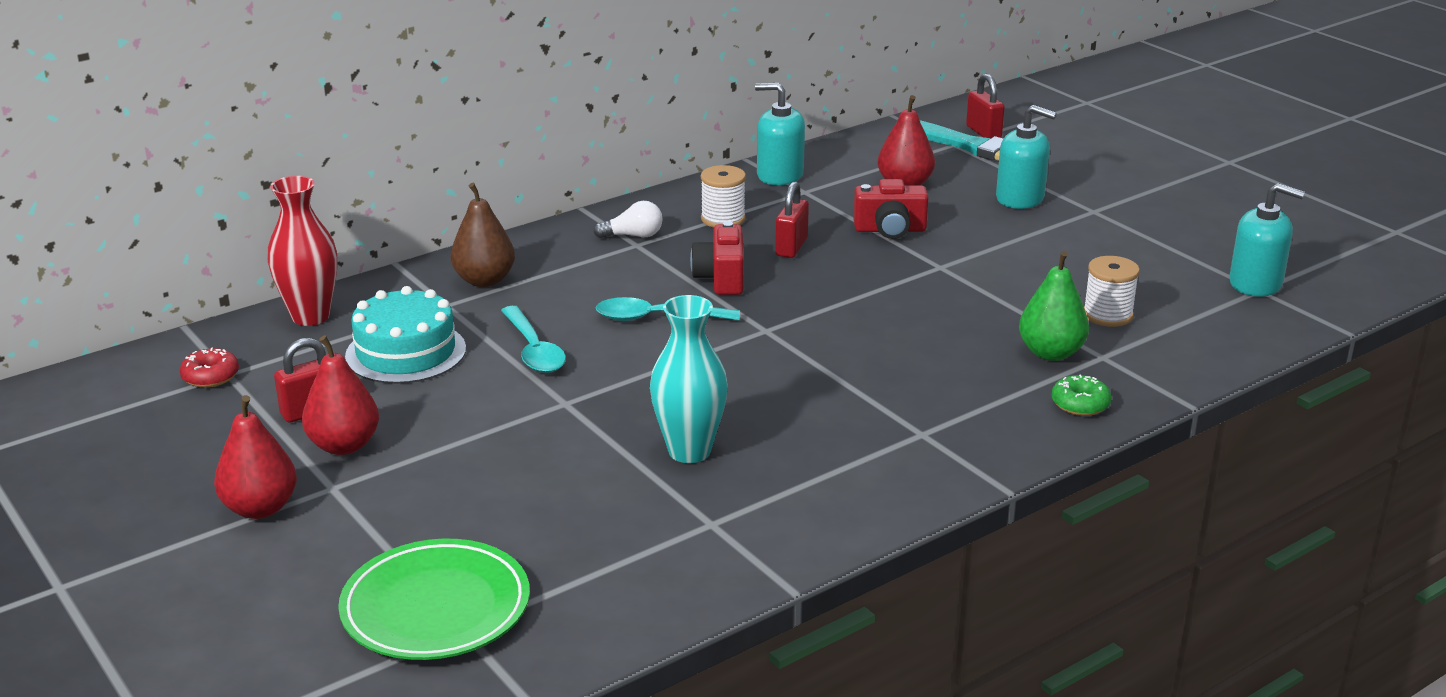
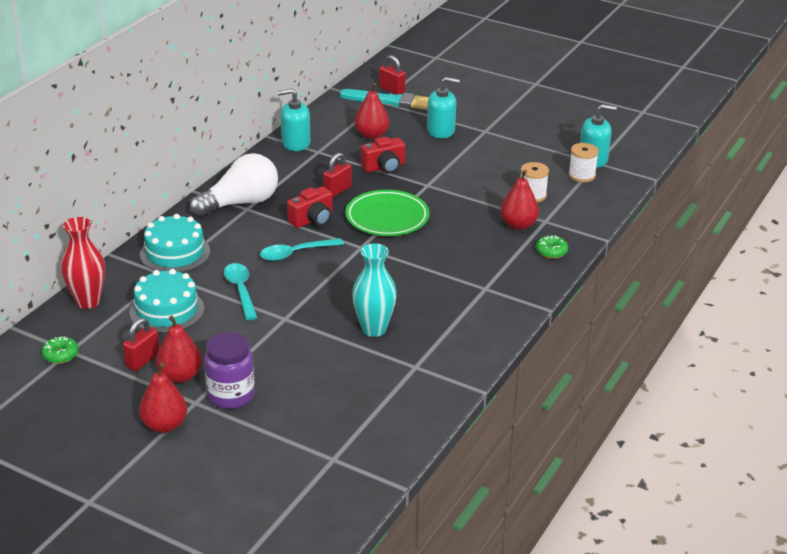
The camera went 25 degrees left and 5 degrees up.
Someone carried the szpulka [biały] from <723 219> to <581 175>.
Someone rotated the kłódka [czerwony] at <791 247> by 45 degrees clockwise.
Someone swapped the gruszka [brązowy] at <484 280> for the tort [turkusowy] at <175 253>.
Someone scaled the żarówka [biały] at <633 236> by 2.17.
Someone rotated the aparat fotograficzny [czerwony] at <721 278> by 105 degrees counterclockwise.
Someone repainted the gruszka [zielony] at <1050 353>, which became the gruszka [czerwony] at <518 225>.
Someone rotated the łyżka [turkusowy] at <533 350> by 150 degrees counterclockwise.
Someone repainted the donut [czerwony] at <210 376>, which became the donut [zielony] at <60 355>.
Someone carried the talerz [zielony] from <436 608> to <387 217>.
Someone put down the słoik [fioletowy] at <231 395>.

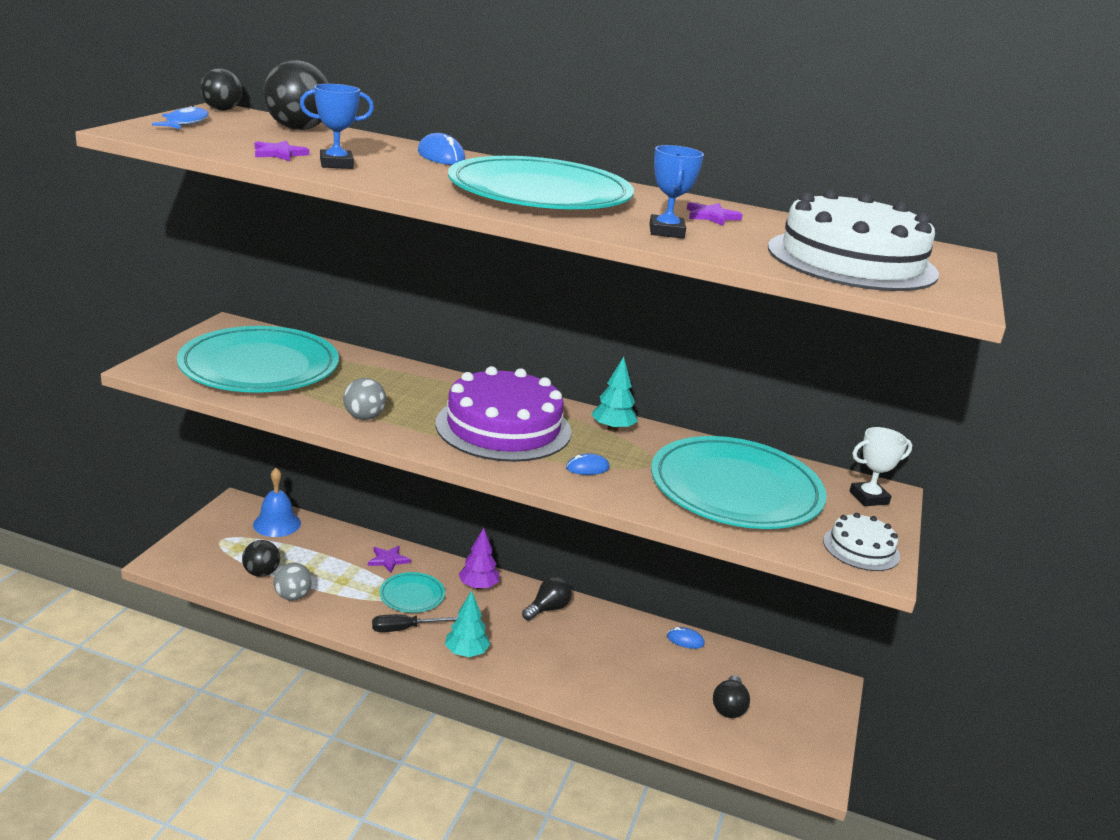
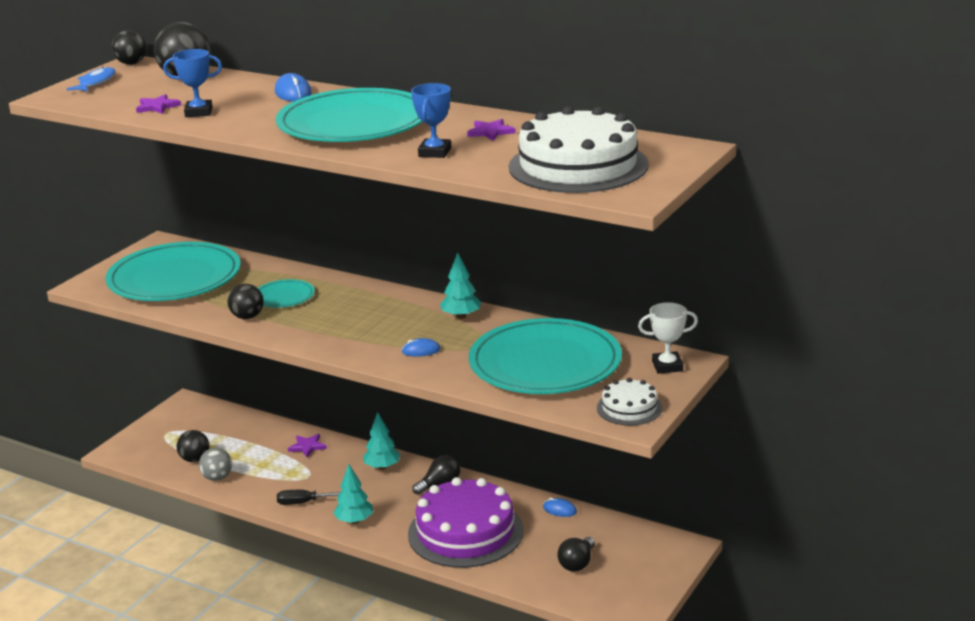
The camera went 15 degrees right and 0 degrees up.
Someone carried the tort [fioletowy] from <503 427> to <465 532>.
Someone repainted the piłka [szary] at <364 417>, which became the piłka [czarny] at <247 317>.
Someone took away the dzwonek [niebieski] at <277 524>.
Someone repainted the drzewko [fioletowy] at <478 586>, which became the drzewko [turkusowy] at <382 467>.
Someone carried the talerz [turkusowy] from <412 595> to <284 297>.

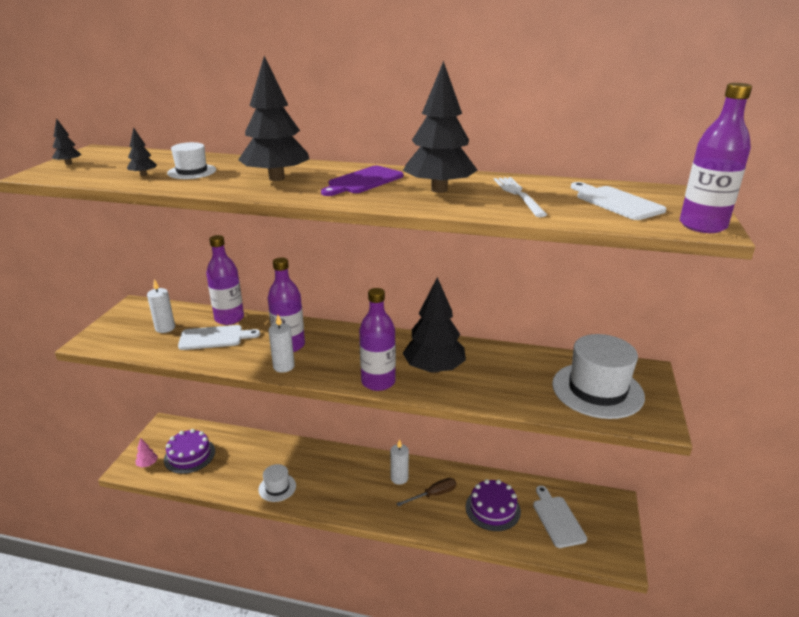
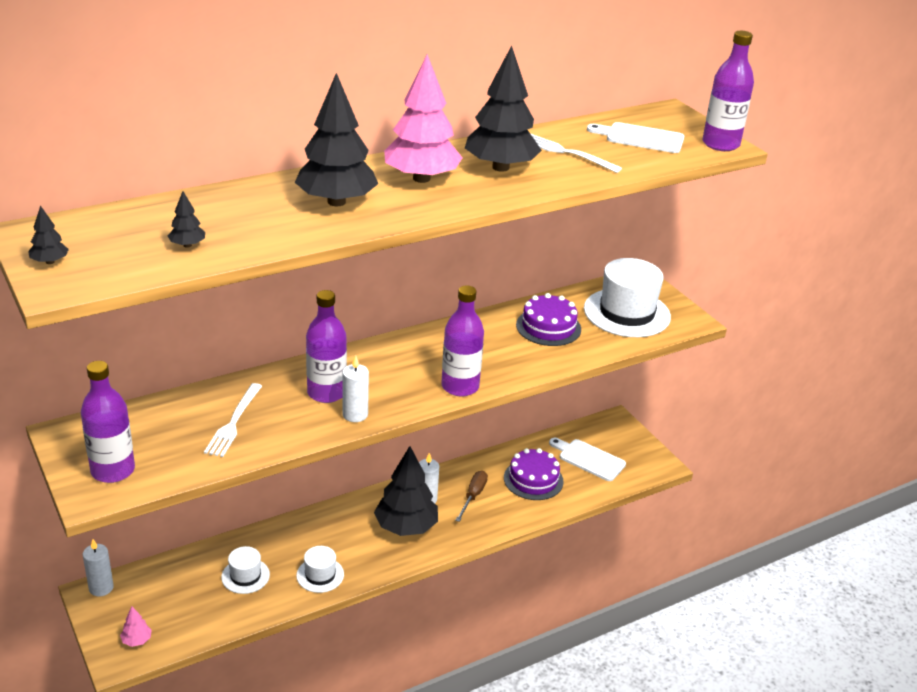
The camera went 45 degrees left and 5 degrees up.
Someone carried the kapelusz [biały] from <192 172> to <245 576>.
Someone swapped the deska do krojenia [fioletowy] at <363 181> for the drzewko [różowy] at <421 178>.
Someone carried the butelka [fioletowy] from <229 318> to <113 470>.
Someone carried the drzewko [czarny] from <434 369> to <406 527>.
Someone carried the świeca [biały] from <165 328> to <101 588>.
Someone swapped the deska do krojenia [biały] at <214 338> for the widelec [biały] at <234 422>.
Someone carried the tort [fioletowy] from <189 455> to <548 327>.

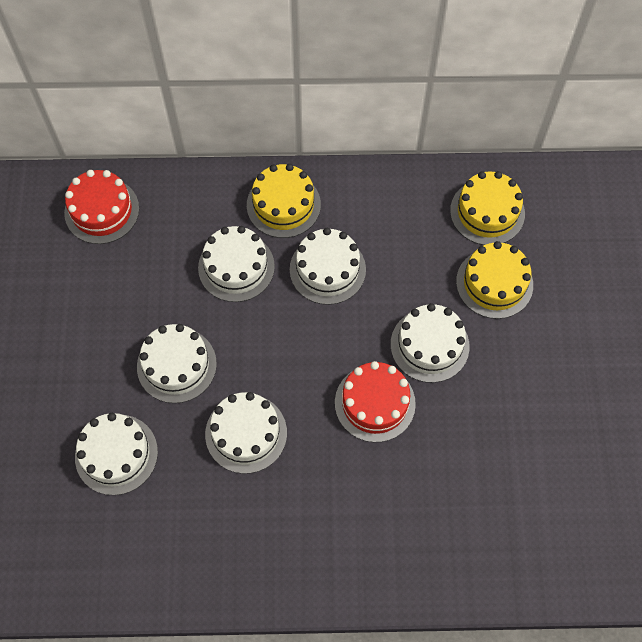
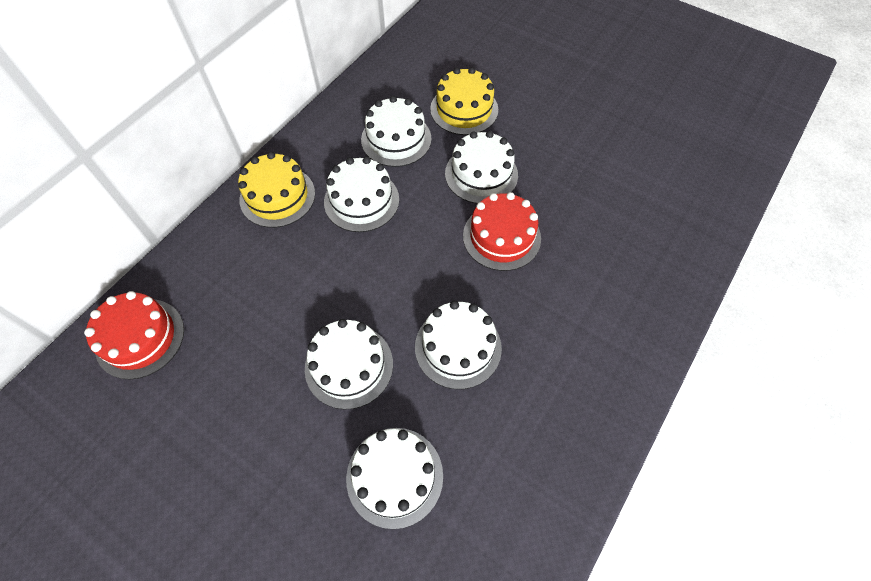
The camera went 55 degrees left and 5 degrees down.
Someone took away the tort [żółty] at <487 212>.
Someone carried the tort [biały] from <236 267> to <396 139>.

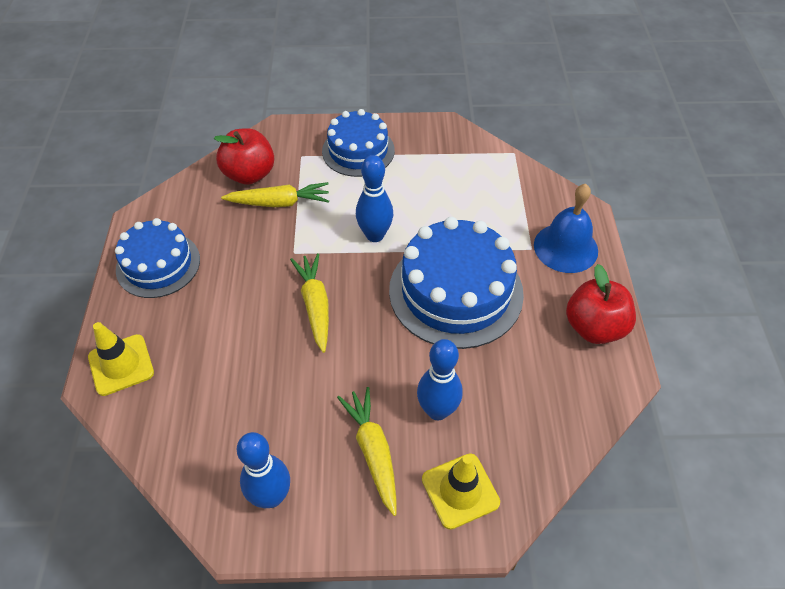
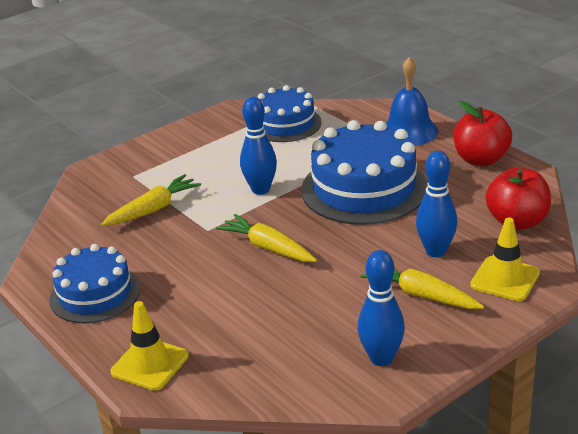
The camera went 35 degrees left and 20 degrees down.
Someone carried the tort [niebieski] from <358 151> to <285 124>.
Someone carried the jabłko [czerwony] from <249 174> to <517 222>.

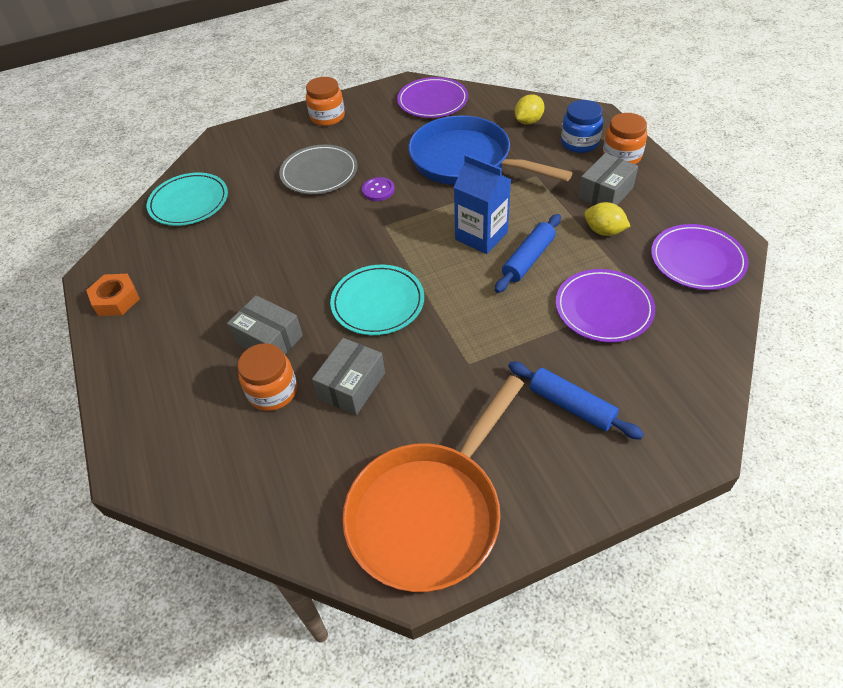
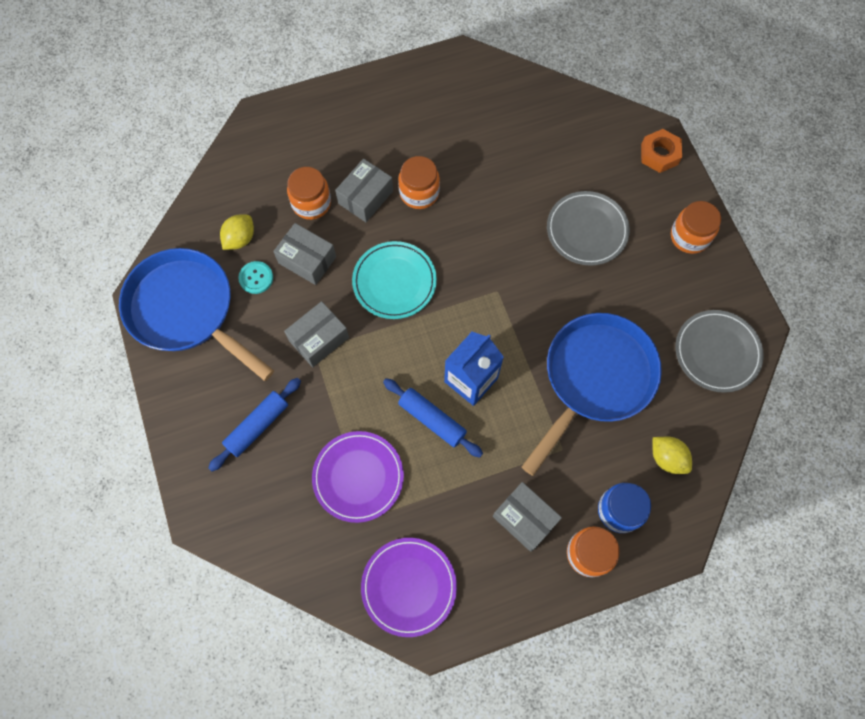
The camera went 90 degrees right and 20 degrees up.
Someone repainted the talerz [fioletowy] at <432 101>, which became the talerz [szary] at <717 352>.
Someone took away the talerz [turkusowy] at <189 202>.
Someone took away the guzik [fioletowy] at <378 190>.
Someone carried the cytryna [żółty] from <604 231> to <240 239>.
Someone carried the nakrętka [pomarańczowy] from <116 299> to <659 154>.
Someone repainted the patelnia [pomarańczowy] at <429 512>, which became the patelnia [niebieski] at <186 310>.
Someone put down the słoik [pomarańczowy] at <419 193>.
Someone put down the guzik [turkusowy] at <256 278>.
Someone put down the pudełko [szary] at <319 339>.

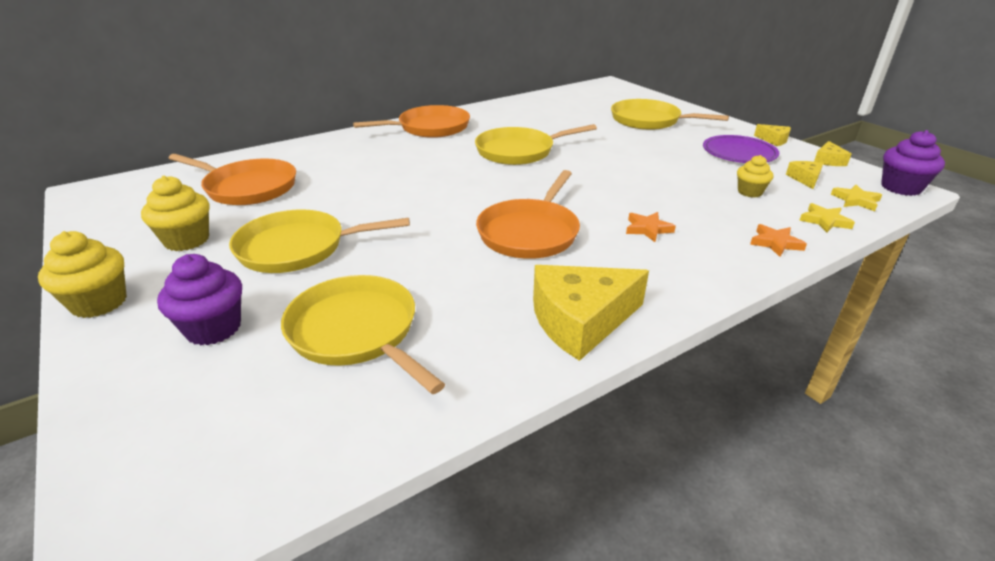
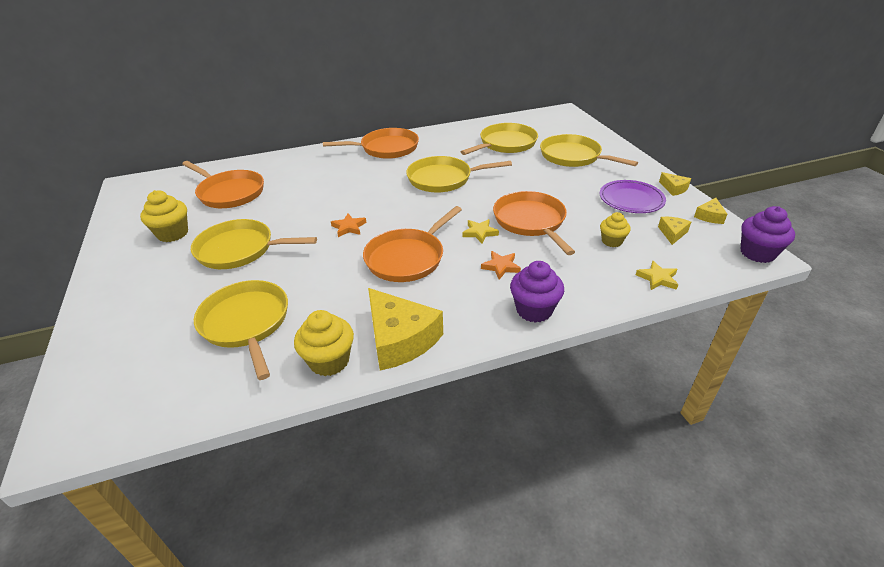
The camera went 15 degrees right and 5 degrees up.
Someone carried the gwiazda [żółty] from <855 200> to <480 233>.
Someone carried the gwiazda [pomarańczowy] from <775 243> to <349 227>.
Someone carried the muffinka [żółty] from <99 303> to <329 361>.
Someone carried the muffinka [fioletowy] from <213 328> to <534 310>.
Someone rotated the ser [żółty] at <580 320> by 120 degrees counterclockwise.
Someone put down the patelnia [żółty] at <505 144>.
Someone put down the patelnia [pomarańczowy] at <530 221>.

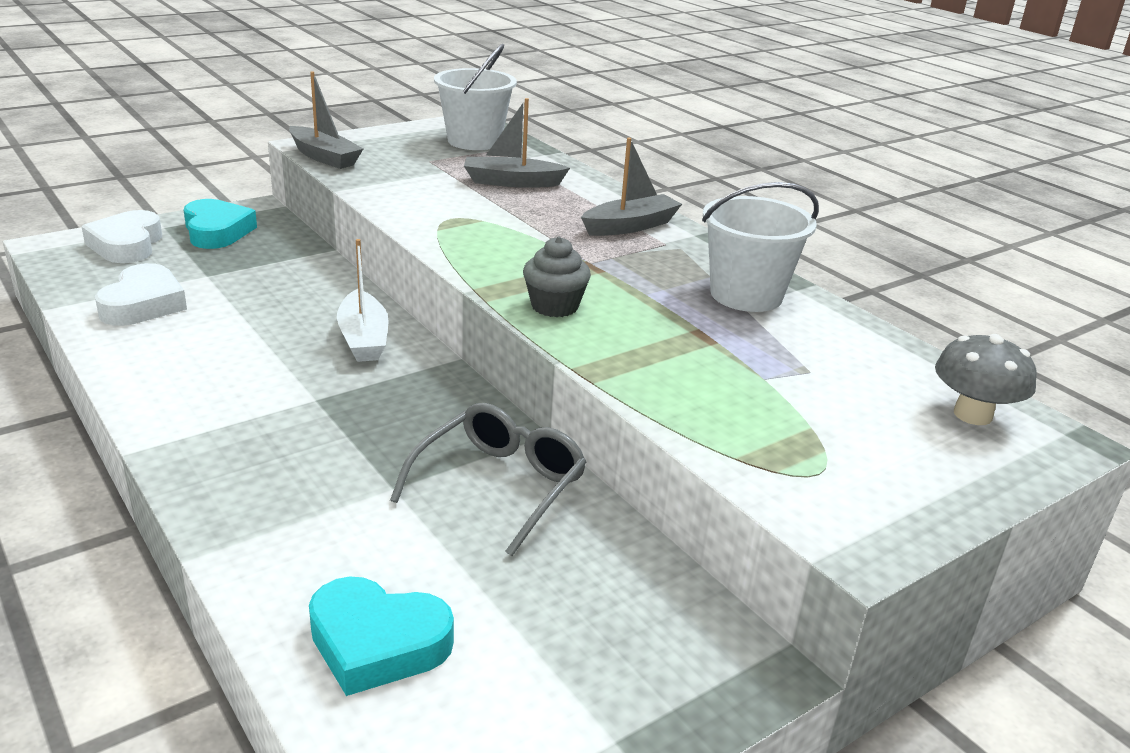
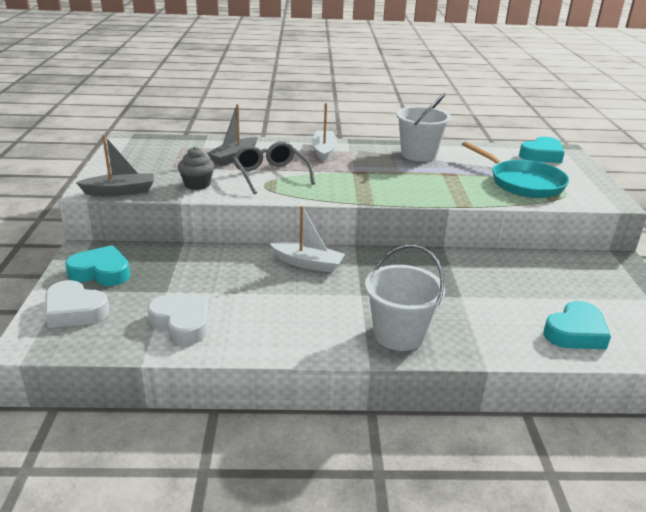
The camera went 55 degrees left and 0 degrees up.
Someone carried the wiadro [biały] from <474 141> to <399 334>.
Someone repainted the łódka [szary] at <630 226>, which became the łódka [biały] at <324 151>.
Someone carried the muffinka [szary] from <554 306> to <197 184>.
Someone swapped the grzyb [szary] at <972 414> for the serce [turkusowy] at <541 155>.
Someone carried the okulary [szary] from <499 485> to <270 175>.
Someone put down the patelnia [turkusowy] at <522 183>.

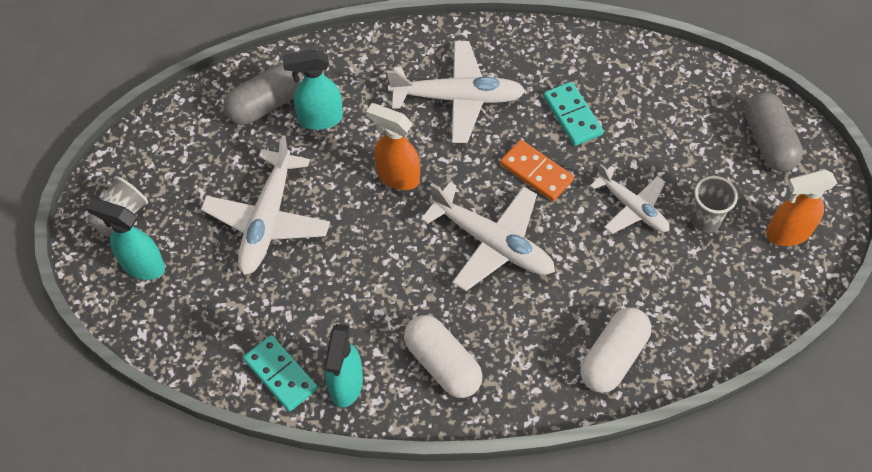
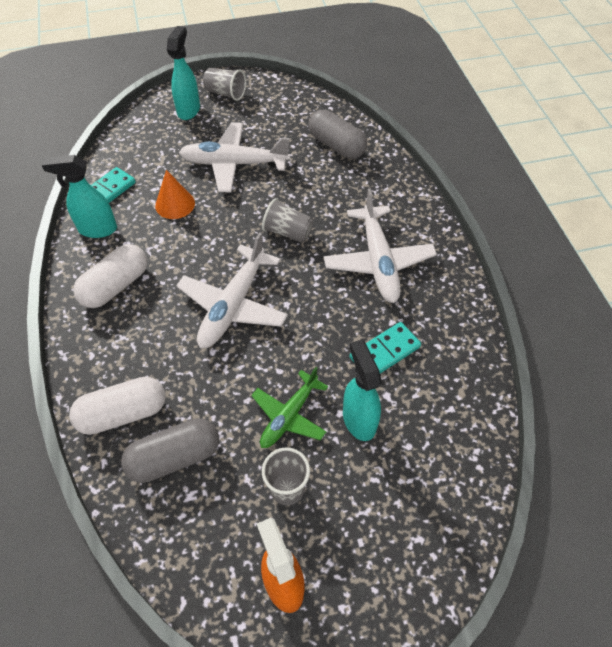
The camera went 80 degrees right and 5 degrees down.
Someone carried the spryskiwacz [turkusowy] from <319 119> to <359 419>.
Someone carried the kapsułka [szary] from <768 141> to <175 457>.
Someone swapped the spryskiwacz [pomarańczowy] at <397 176> for the szklanka [szary] at <288 232>.
Someone took away the kostka domina [pomarańczowy] at <536 172>.
Someone repainted the samolot [biały] at <632 207>, which became the samolot [zielony] at <289 415>.
Someone rotated the kapsułka [biały] at <613 357> by 45 degrees counterclockwise.
Someone put down the stożek [pomarańczowy] at <175 204>.

